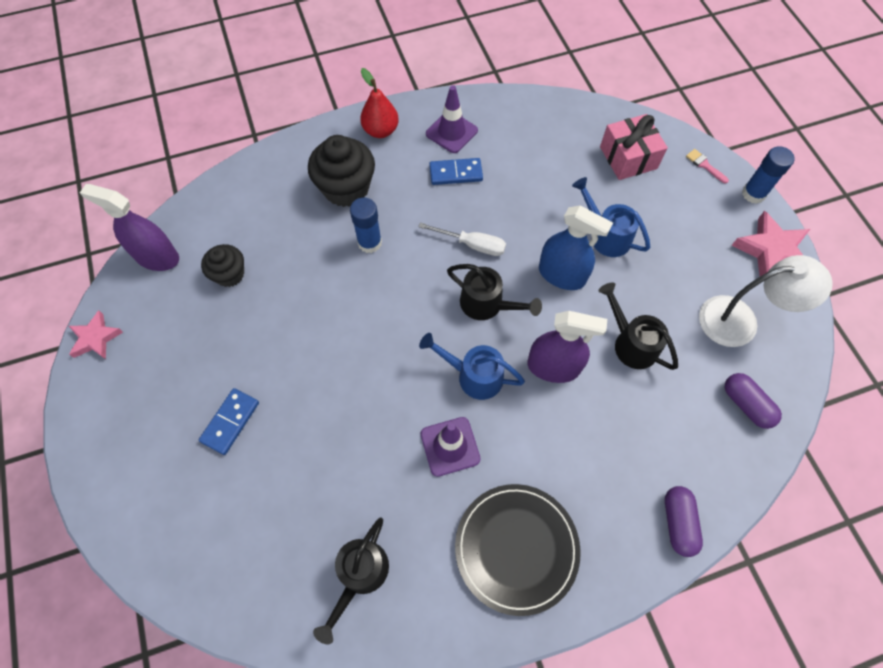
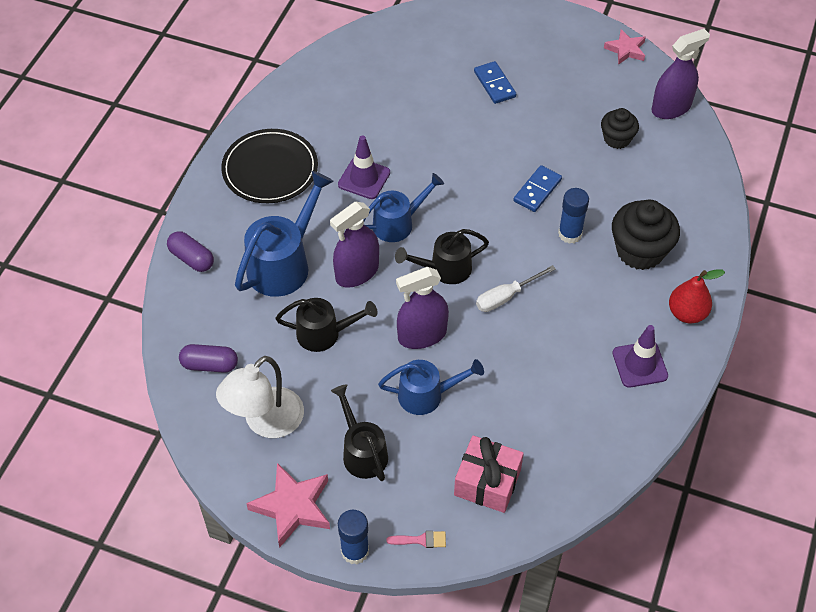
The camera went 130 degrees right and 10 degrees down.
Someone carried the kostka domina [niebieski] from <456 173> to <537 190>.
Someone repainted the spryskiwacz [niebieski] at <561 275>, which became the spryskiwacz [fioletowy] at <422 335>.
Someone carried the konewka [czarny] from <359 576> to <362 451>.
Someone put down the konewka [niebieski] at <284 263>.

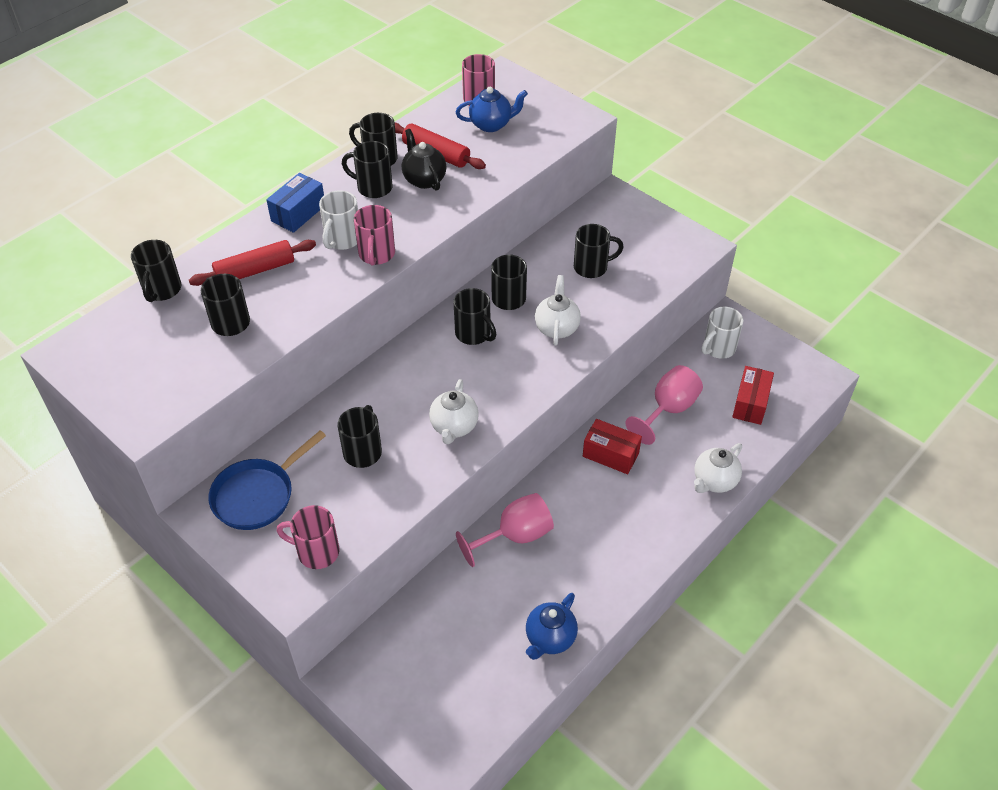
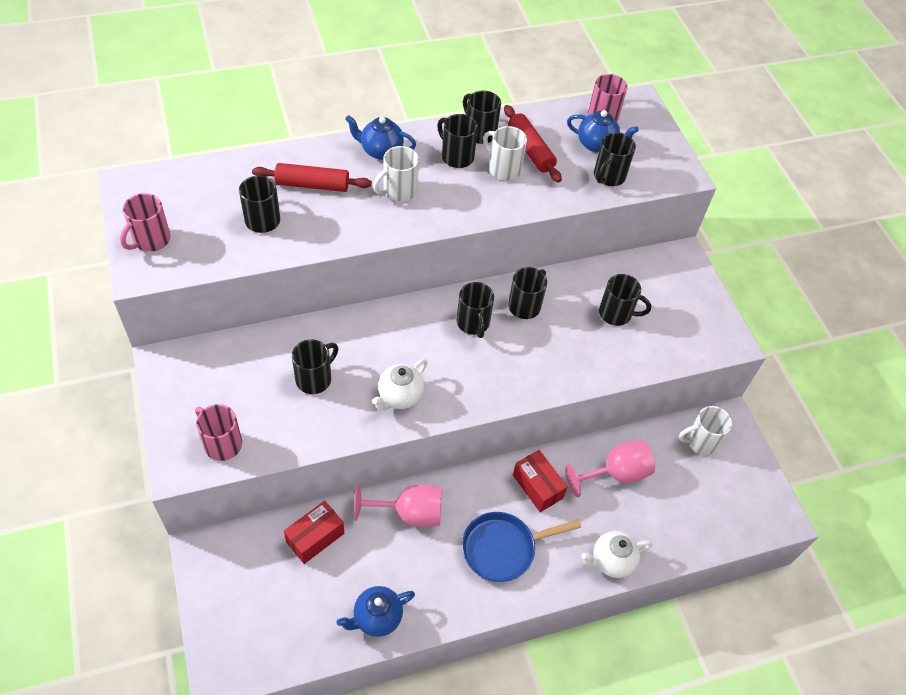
The camera went 25 degrees right and 5 degrees up.
Someone swapped the imbryk [czarny] at <424 179> for the kubek [biały] at <503 169>.
Someone swapped the pudełko [niebieski] at <298 213> for the imbryk [niebieski] at <381 151>.
Someone carried the kubek [różowy] from <376 254> to <150 240>.
Someone carried the kubek [czarny] from <162 290> to <608 176>.
Someone took away the imbryk [biały] at <557 328>.
Someone carried the pudełko [czerwony] from <750 403> to <315 537>.
Someone carried the patelnia [niebieski] from <257 495> to <503 548>.

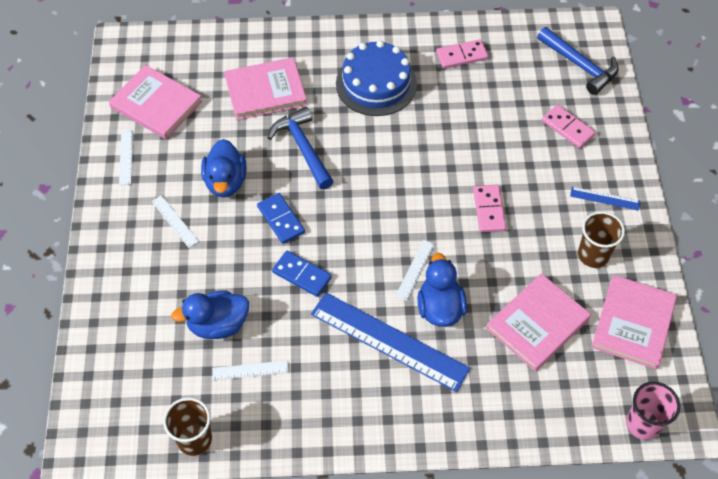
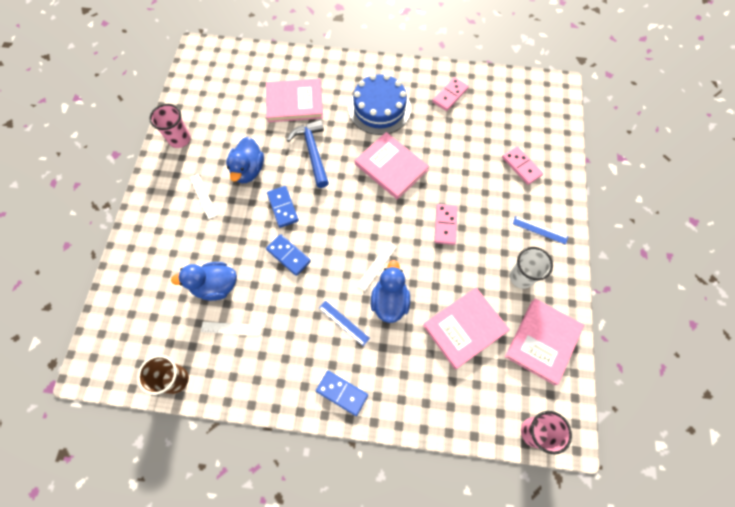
The camera went 10 degrees right and 10 degrees up.
Someone took away the młotek [niebieski] at <580 65>.
Someone rotated the kostka domina [różowy] at <461 56> by 45 degrees counterclockwise.
Someone carried the książka [różowy] from <156 104> to <391 167>.
Someone swapped the linijka [biały] at <126 157> for the szklanka [różowy] at <179 139>.
Someone repainted the szklanka [brązowy] at <593 255>, which became the szklanka [biały] at <521 277>.
Someone scaled the linijka [niebieski] at <389 341> by 0.45.
Someone put down the kostka domina [niebieski] at <342 393>.

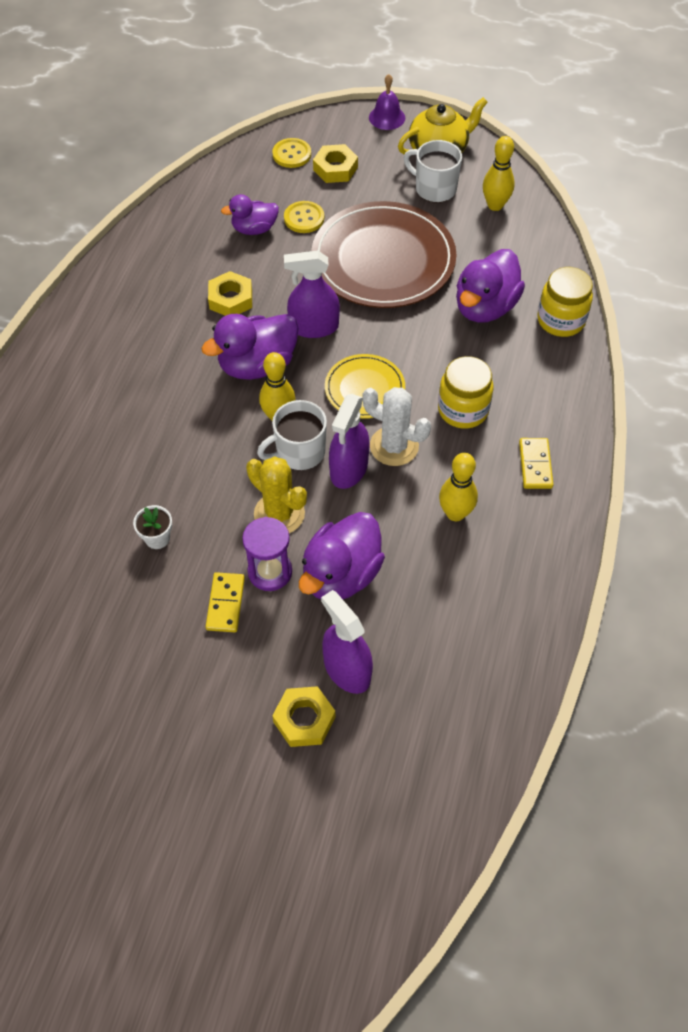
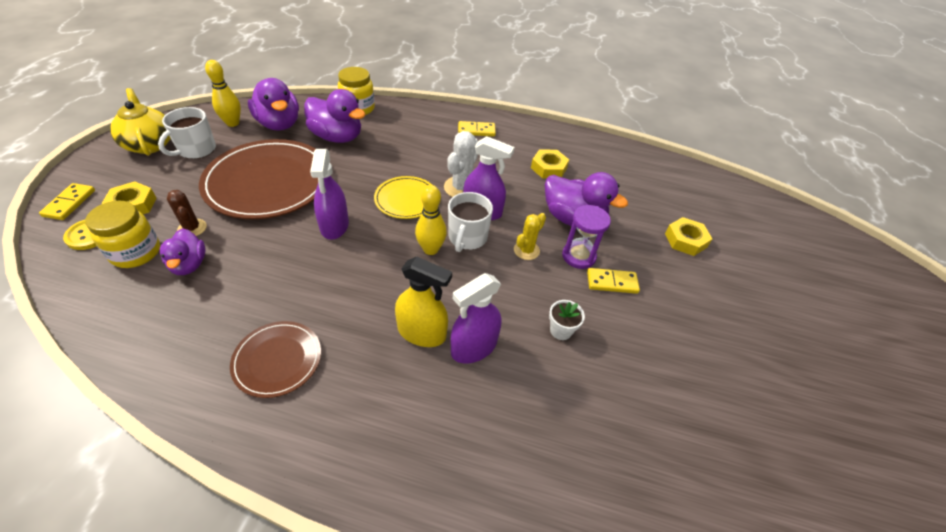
The camera went 95 degrees left and 10 degrees down.
Someone took away the dzwonek [fioletowy] at <387 117>.
Someone swapped the guzik [żółty] at <304 218> for the kaktus [brązowy] at <192 228>.
Someone carried the nakrętka [żółty] from <230 299> to <548 168>.
Someone carried the kaczka [fioletowy] from <257 365> to <279 124>.
Someone carried the słoik [żółty] from <463 410> to <136 252>.
Someone rotated the kubek [biały] at <299 452> by 45 degrees clockwise.
Someone took away the kręgiel [żółty] at <455 513>.
Someone scaled the kaktus [żółty] at <279 514> by 0.65.
Someone carried the spryskiwacz [fioletowy] from <347 669> to <474 347>.
Someone put down the kostka domina [żółty] at <69 203>.
Someone put down the spryskiwacz [żółty] at <422 332>.
Someone put down the talerz [brązowy] at <277 360>.

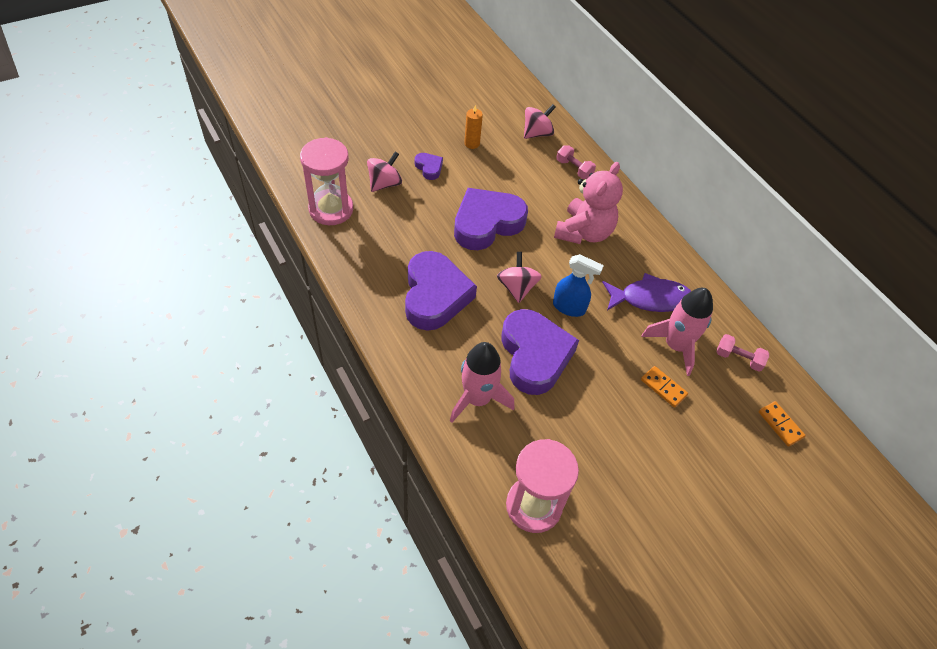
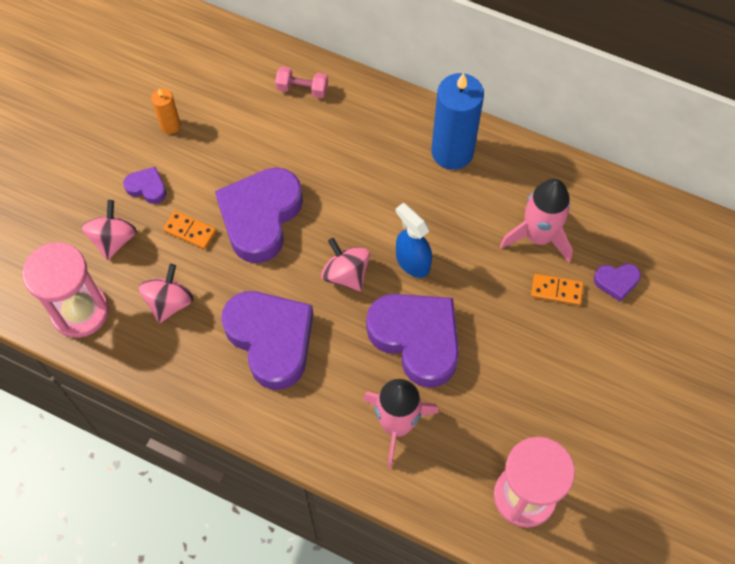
The camera went 30 degrees left and 10 degrees up.
Someone carried the bączek [różowy] from <537 133> to <169 303>.
Someone took away the miś [różowy] at <584 232>.
Someone rotated the spryskiwacz [niebieski] at <569 307> by 120 degrees counterclockwise.
Someone took away the ryba [fioletowy] at <650 299>.
Someone took away the hantel [różowy] at <738 358>.
Someone carried the kostka domina [pomarańczowy] from <780 424> to <190 231>.
Someone put down the świeca [niebieski] at <452 152>.
Someone put down the serce [fioletowy] at <616 282>.

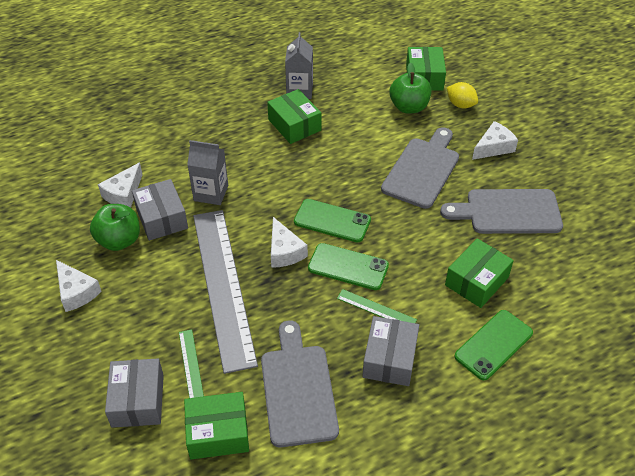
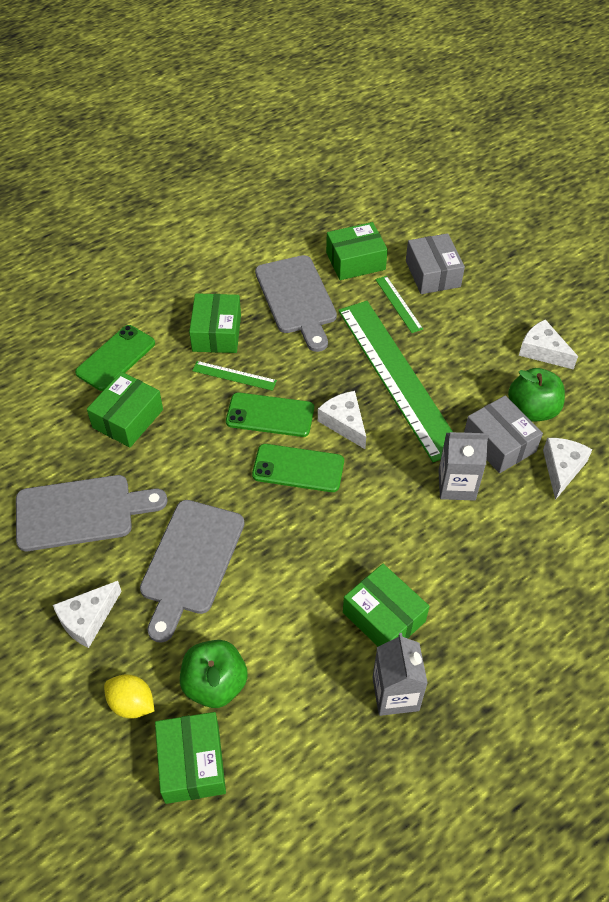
The camera went 170 degrees right and 5 degrees up.
Someone repainted the linijka [szary] at <223 286>, which became the linijka [zielony] at <398 377>.
Someone repainted the pudełko [szary] at <389 359>, which became the pudełko [zielony] at <217 333>.

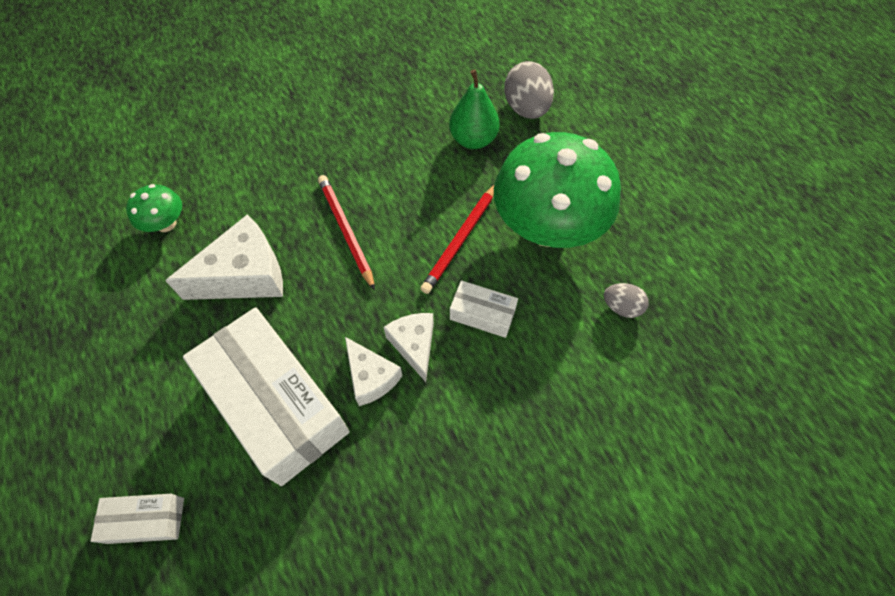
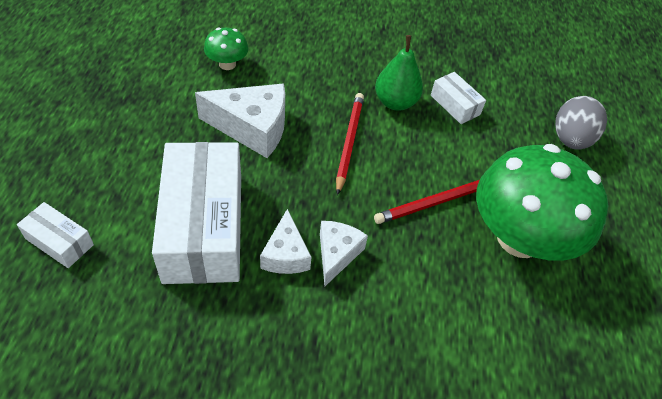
The camera went 30 degrees right and 10 degrees down.
Someone carried the gruszka [zielony] from <473 140> to <395 102>.
Someone carried the pudełko [biały] from <482 314> to <455 105>.
Someone took away the jajko [szary] at <621 307>.

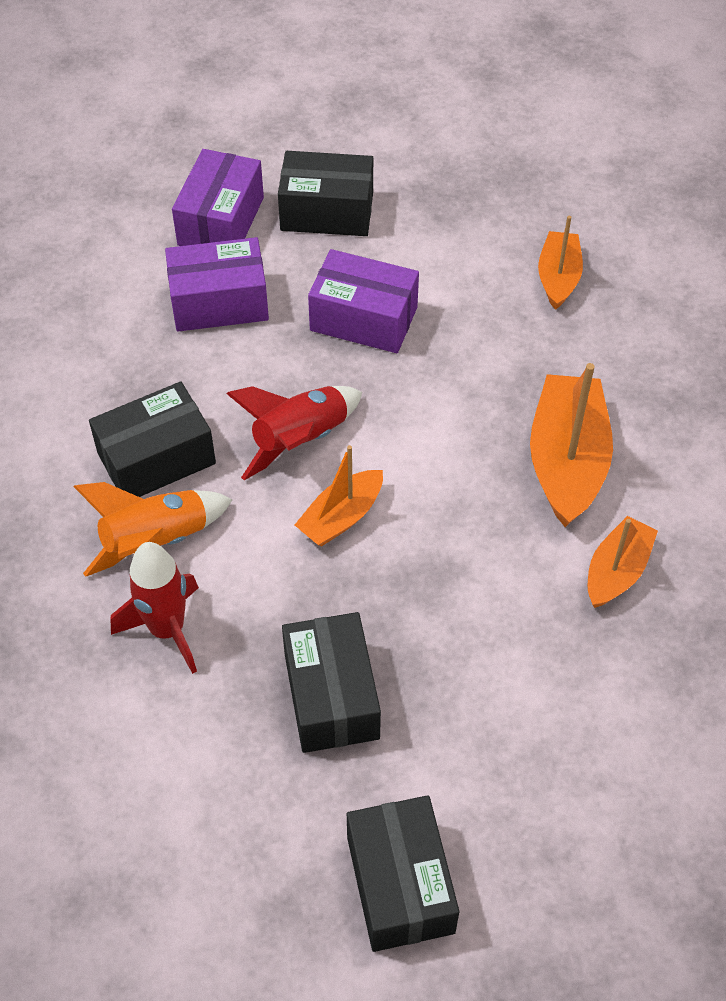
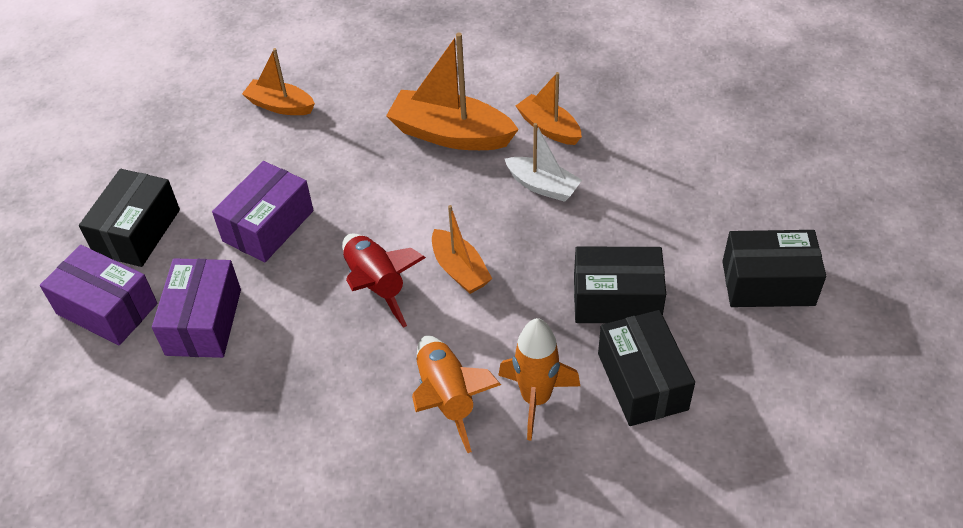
The camera went 75 degrees left and 5 degrees down.
Someone carried the pudełko [czarny] from <156 458> to <642 381>.
Someone repainted the rakieta [czerwony] at <167 630>, which became the rakieta [pomarańczowy] at <536 399>.
Someone put down the łódka [biały] at <542 186>.

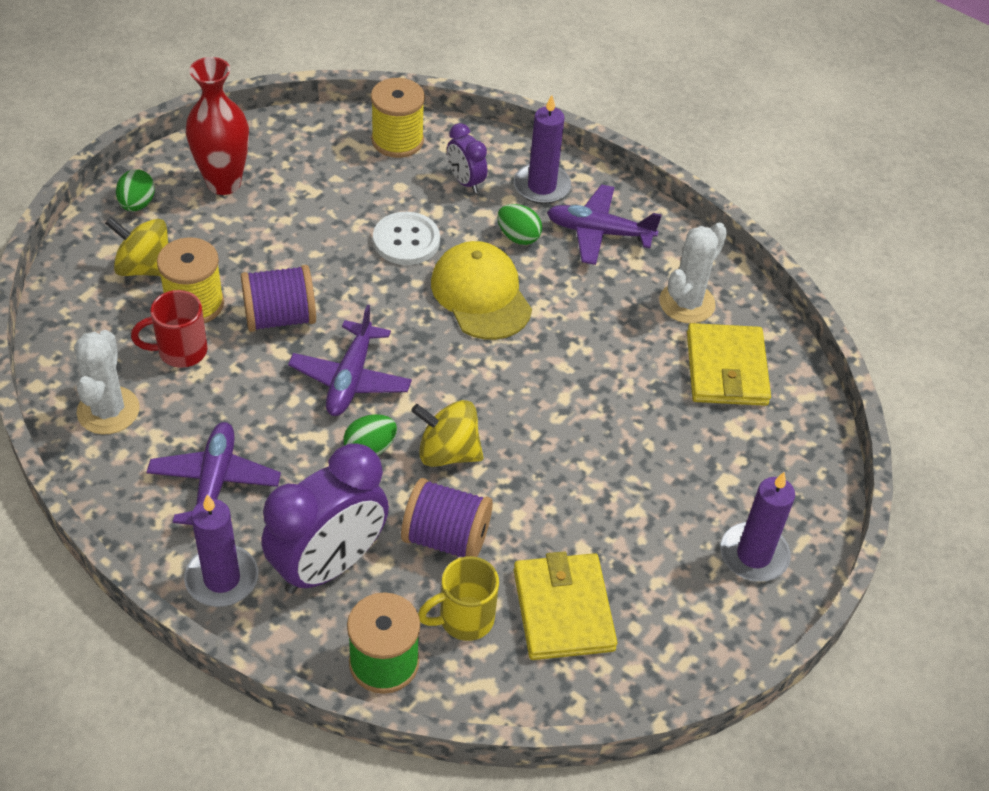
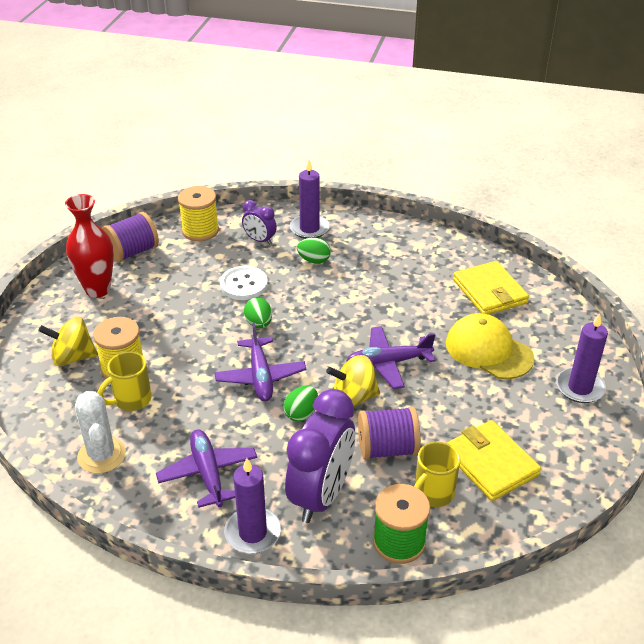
The camera went 20 degrees left and 10 degrees down.
Someone carried the jajko [zielony] from <137 204> to <259 324>.
Someone carried the samolot [fioletowy] from <599 232> to <388 363>.
Someone took away the kaktus [biały] at <687 303>.
Someone carried the czapka [żółty] from <481 294> to <488 350>.
Someone carried the szpulka [fioletowy] from <280 317> to <132 252>.
Someone repainted the kubek [czerwony] at <180 351>, which became the kubek [żółty] at <131 400>.

